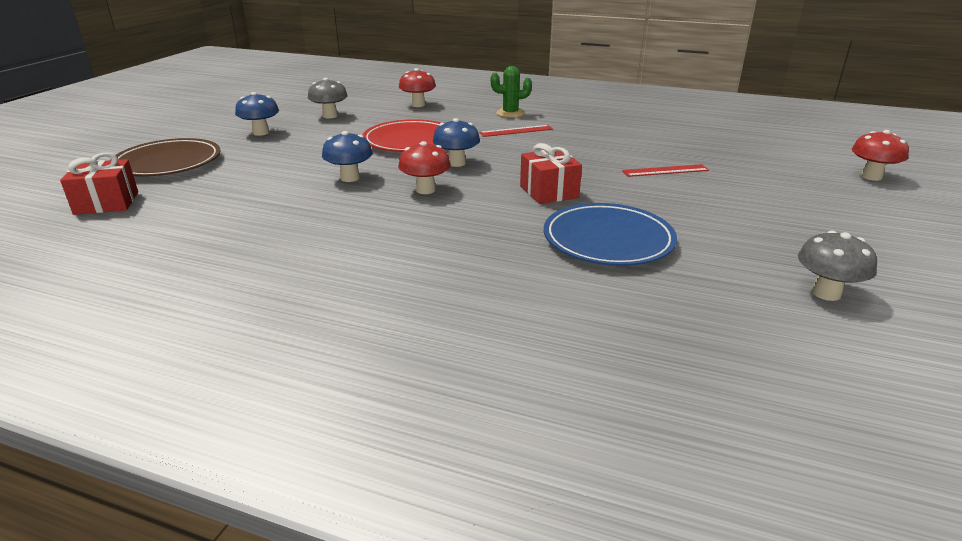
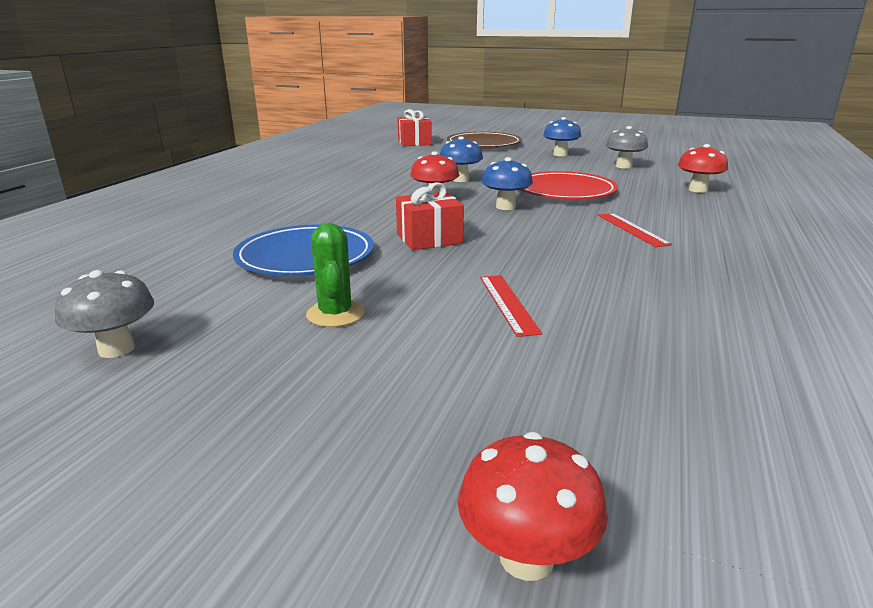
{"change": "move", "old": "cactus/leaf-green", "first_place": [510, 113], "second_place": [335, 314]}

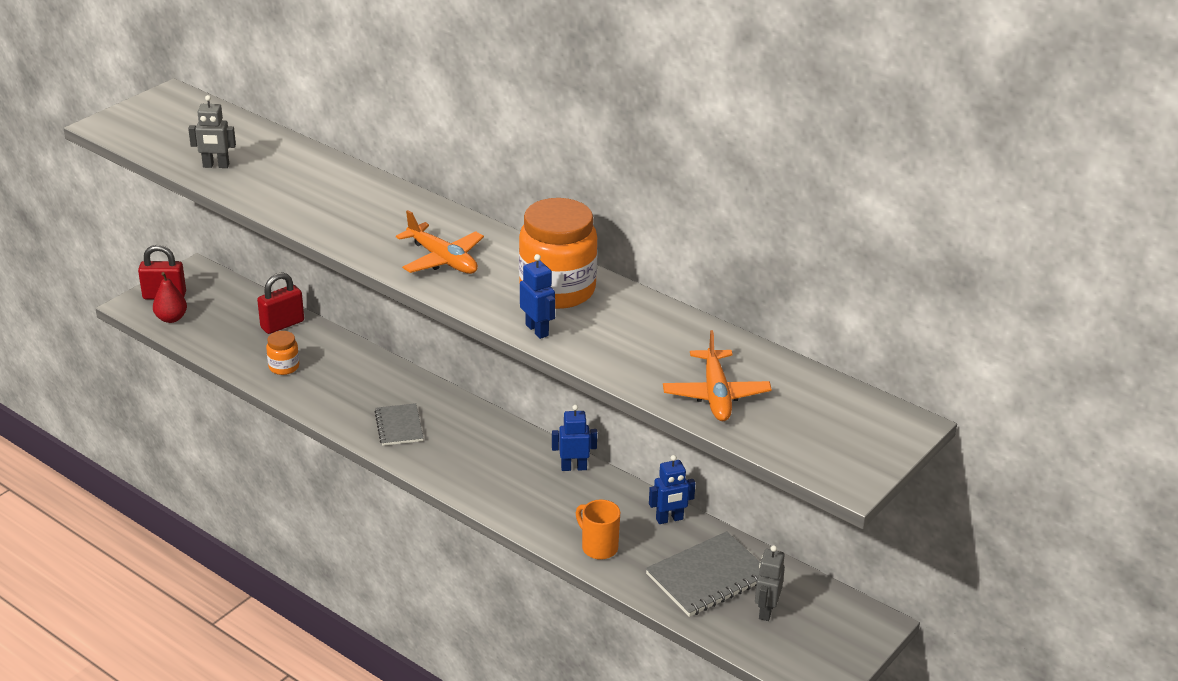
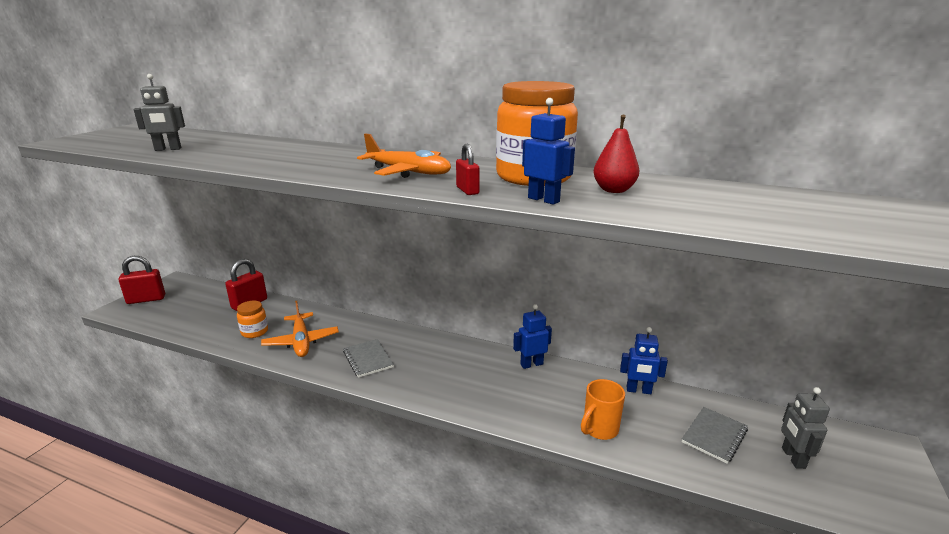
{"change": "insert", "new": "padlock/crimson", "second_place": [467, 190]}
{"change": "move", "old": "toy pear/crimson", "first_place": [171, 318], "second_place": [613, 190]}
{"change": "move", "old": "plane/orange-coloured", "first_place": [716, 395], "second_place": [301, 341]}
{"change": "rotate", "old": "tea mug/orange-coloured", "first_place": [598, 547], "second_place": [599, 429], "degrees": -75}
{"change": "rotate", "old": "robot figure/royal blue", "first_place": [669, 519], "second_place": [638, 390], "degrees": 45}
{"change": "resize", "old": "notepad/ash-grey", "first_place": [708, 577], "second_place": [714, 436], "factor": 0.62}

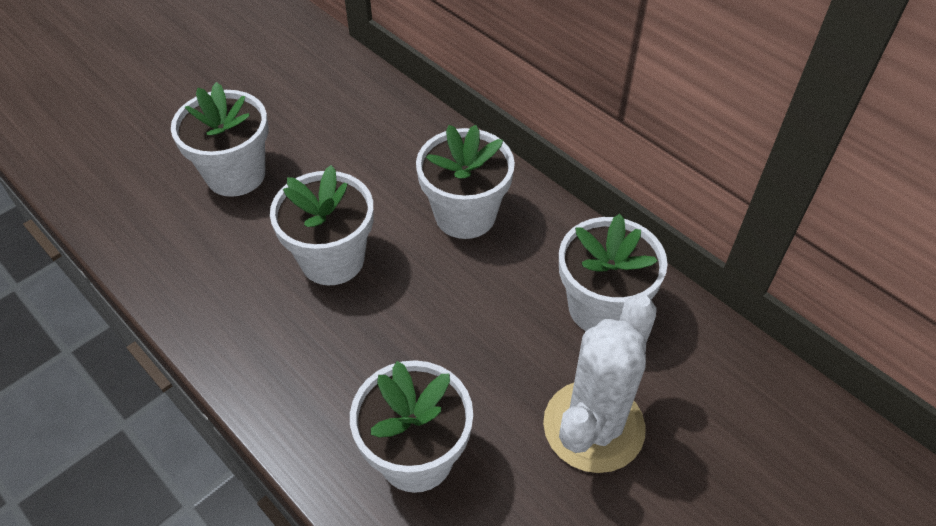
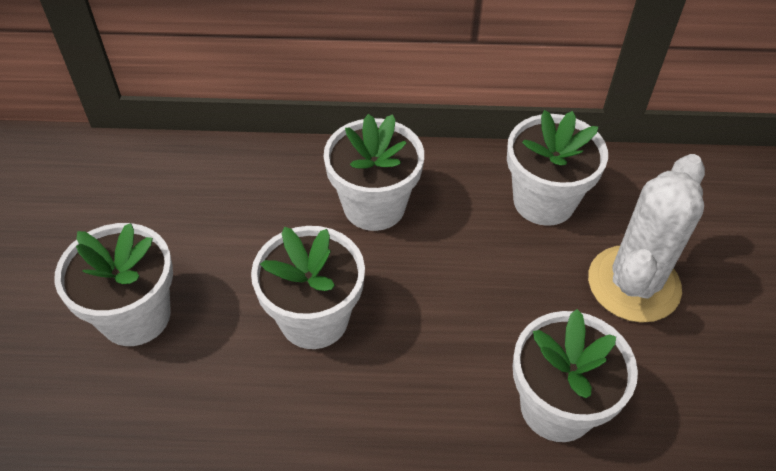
{"change": "rotate", "old": "cactus/pure white", "first_place": [593, 426], "second_place": [633, 284], "degrees": 45}

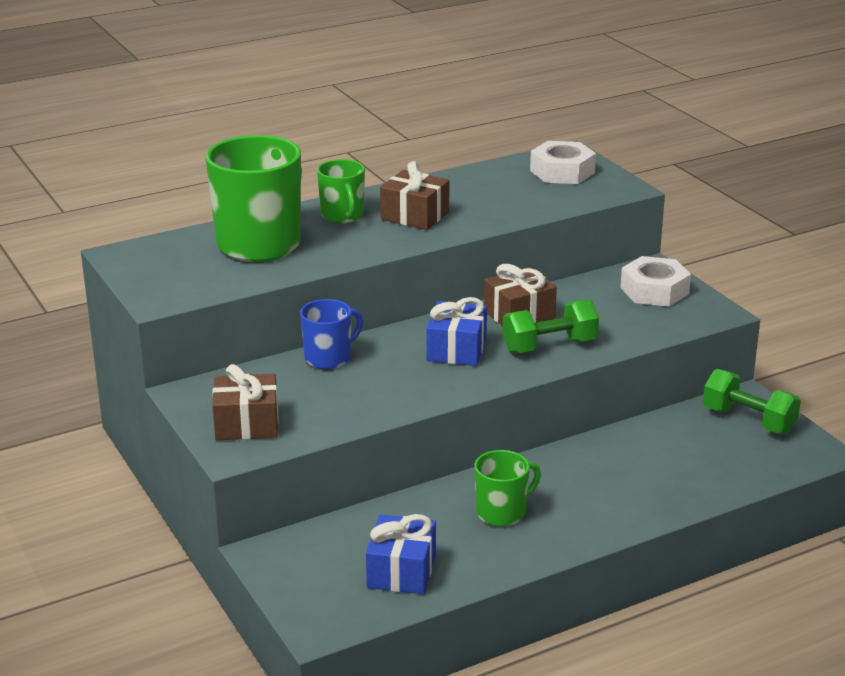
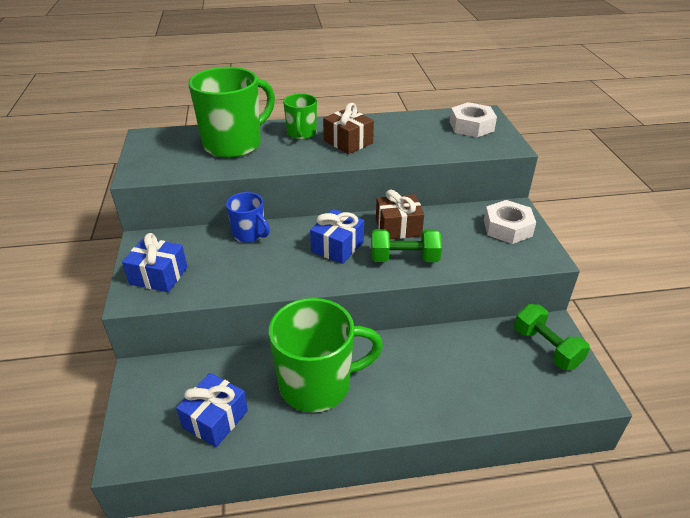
{"change": "recolor", "old": "present/dark brown", "new": "present/royal blue", "first_place": [247, 424], "second_place": [158, 275]}
{"change": "rotate", "old": "tea mug/royal blue", "first_place": [329, 358], "second_place": [249, 234], "degrees": 60}
{"change": "resize", "old": "tea mug/leaf-green", "first_place": [502, 512], "second_place": [317, 384], "factor": 1.89}

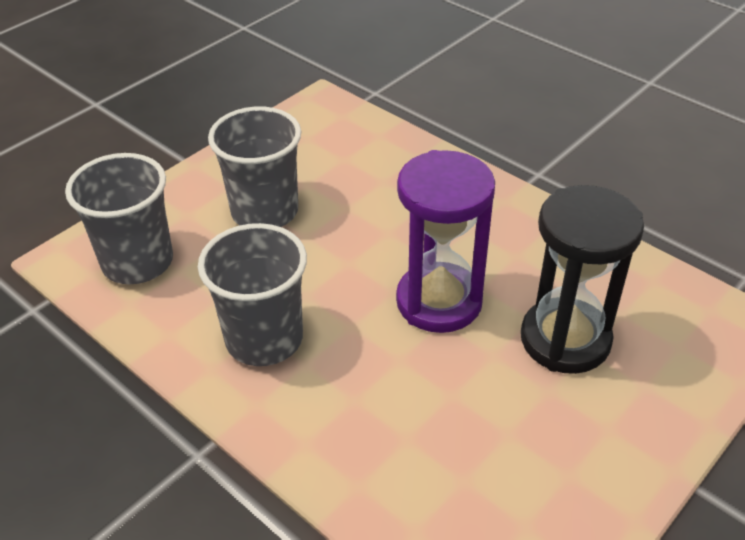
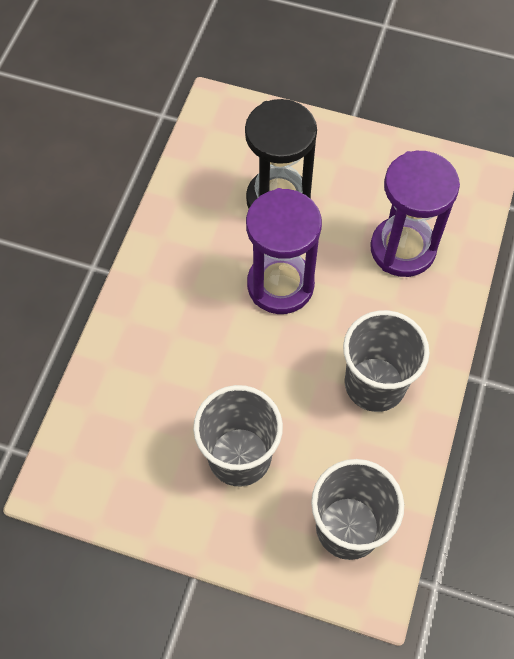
{"change": "insert", "new": "sand timer/violet", "second_place": [403, 249]}

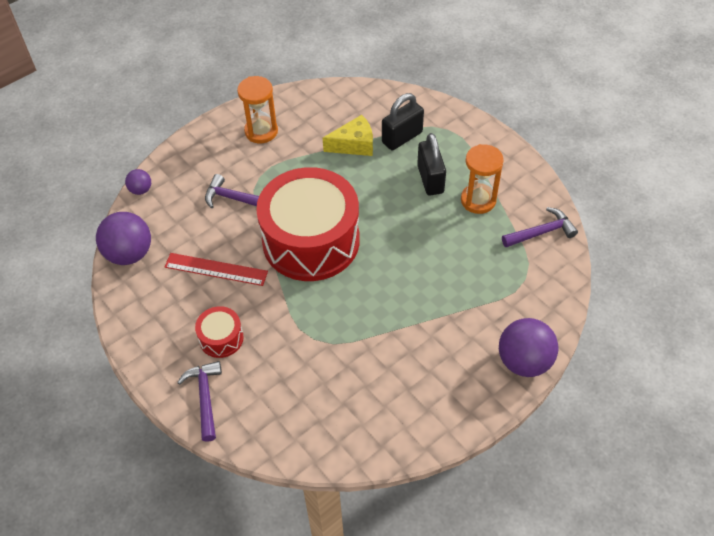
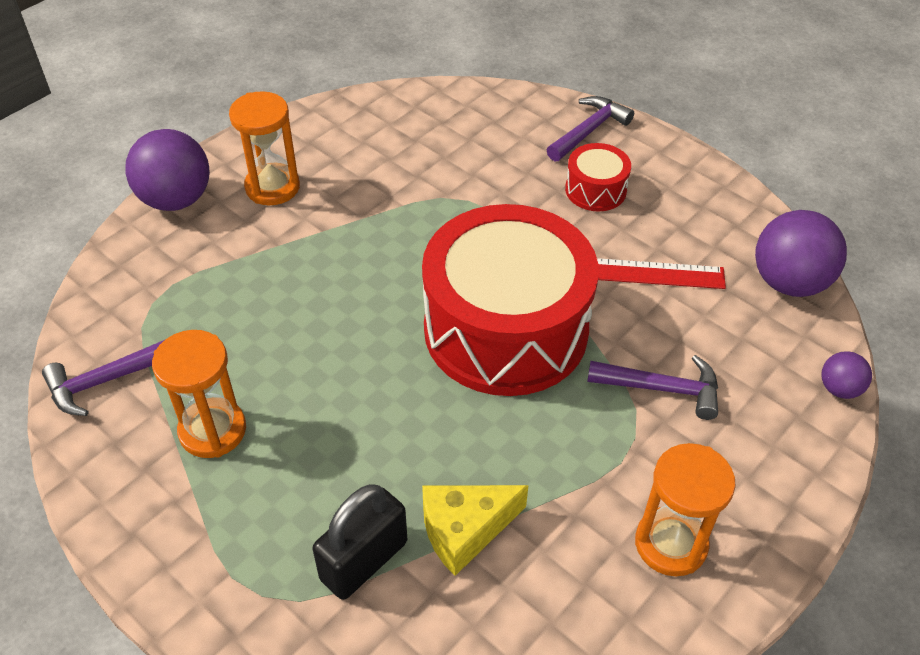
{"change": "delete", "old": "padlock/ebony", "first_place": [430, 179]}
{"change": "insert", "new": "sand timer/orange-coloured", "second_place": [272, 187]}
{"change": "rotate", "old": "carpenter's hammer/violet", "first_place": [205, 397], "second_place": [589, 131], "degrees": -120}

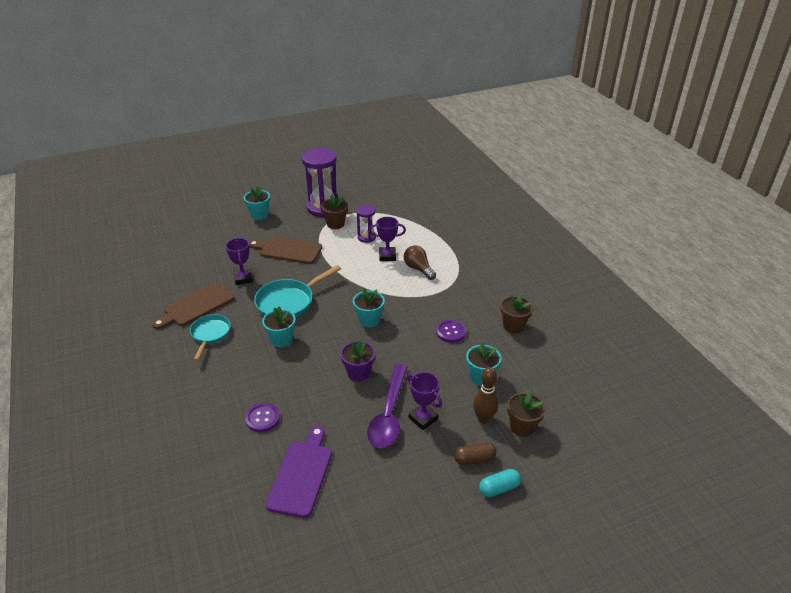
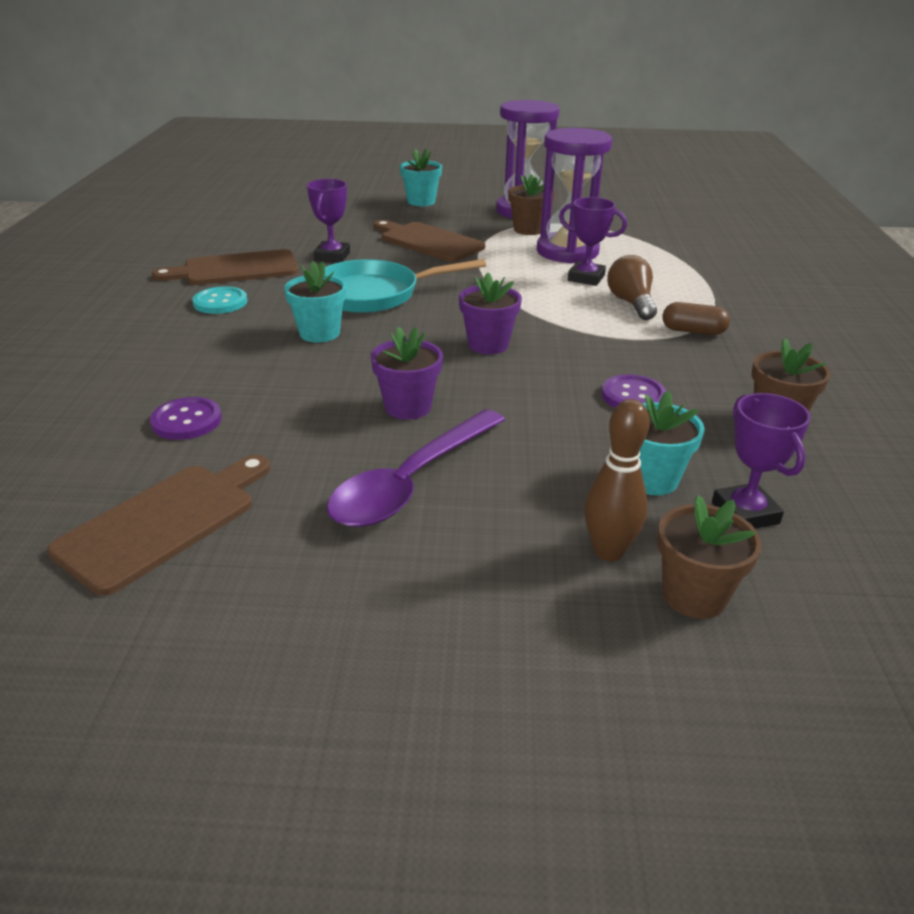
{"change": "delete", "old": "pill/turquoise", "first_place": [499, 488]}
{"change": "move", "old": "prize cup/violet", "first_place": [423, 418], "second_place": [744, 513]}
{"change": "move", "old": "pill/dark brown", "first_place": [474, 459], "second_place": [693, 331]}
{"change": "replace", "old": "pan/turquoise", "new": "shirt button/turquoise", "first_place": [210, 334], "second_place": [220, 302]}
{"change": "recolor", "old": "cutting board/violet", "new": "cutting board/dark brown", "first_place": [301, 474], "second_place": [164, 522]}
{"change": "recolor", "old": "potted plant/turquoise", "new": "potted plant/violet", "first_place": [369, 320], "second_place": [488, 344]}
{"change": "resize", "old": "sand timer/violet", "first_place": [366, 237], "second_place": [567, 252], "factor": 1.88}

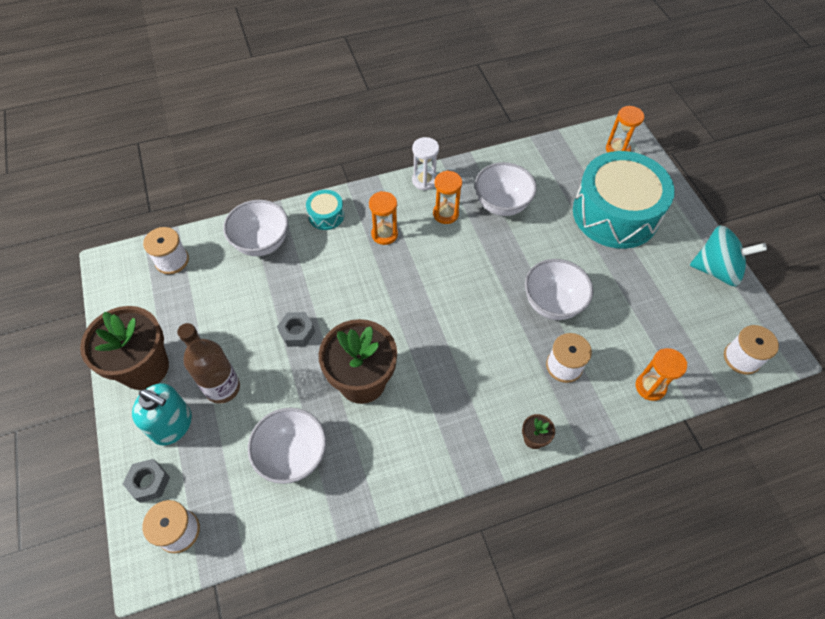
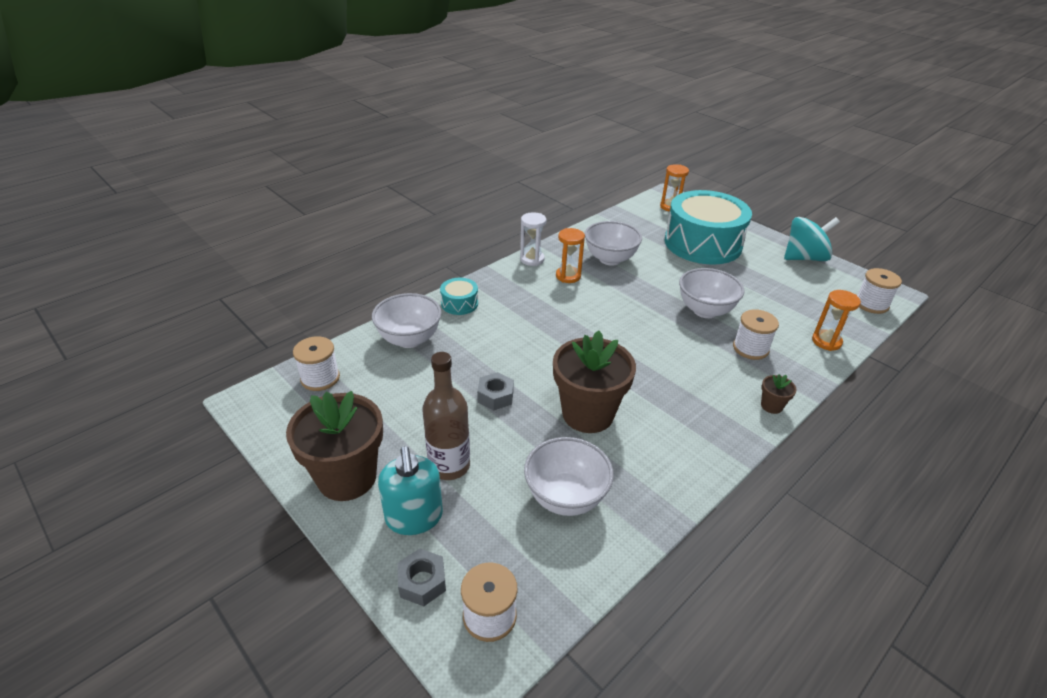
{"change": "delete", "old": "sand timer/orange-coloured", "first_place": [384, 234]}
{"change": "rotate", "old": "soap pump/turquoise", "first_place": [172, 425], "second_place": [414, 517], "degrees": 75}

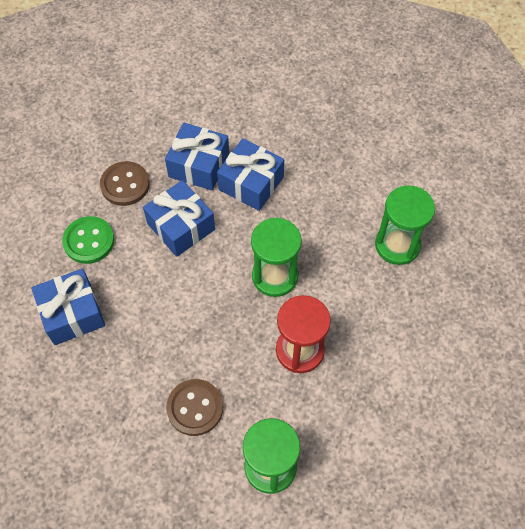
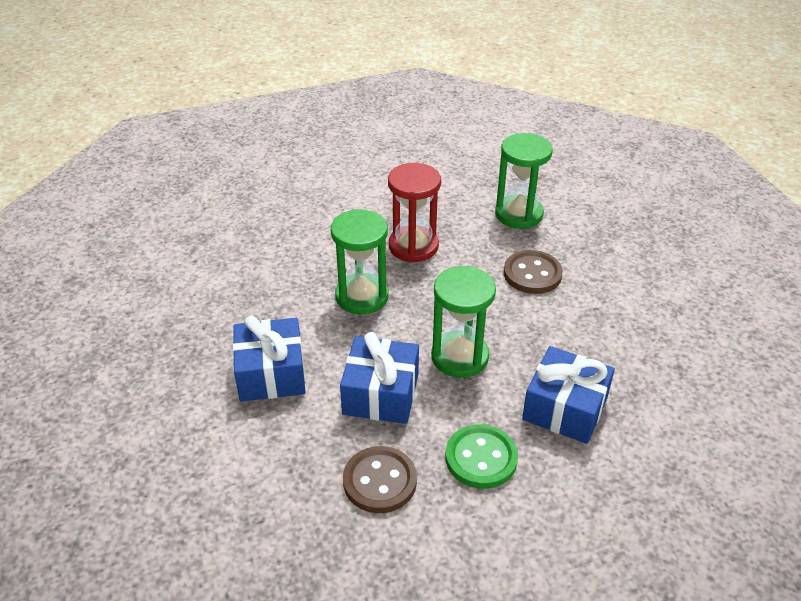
{"change": "delete", "old": "present/royal blue", "first_place": [199, 165]}
{"change": "move", "old": "sand timer/leaf-green", "first_place": [397, 245], "second_place": [459, 357]}

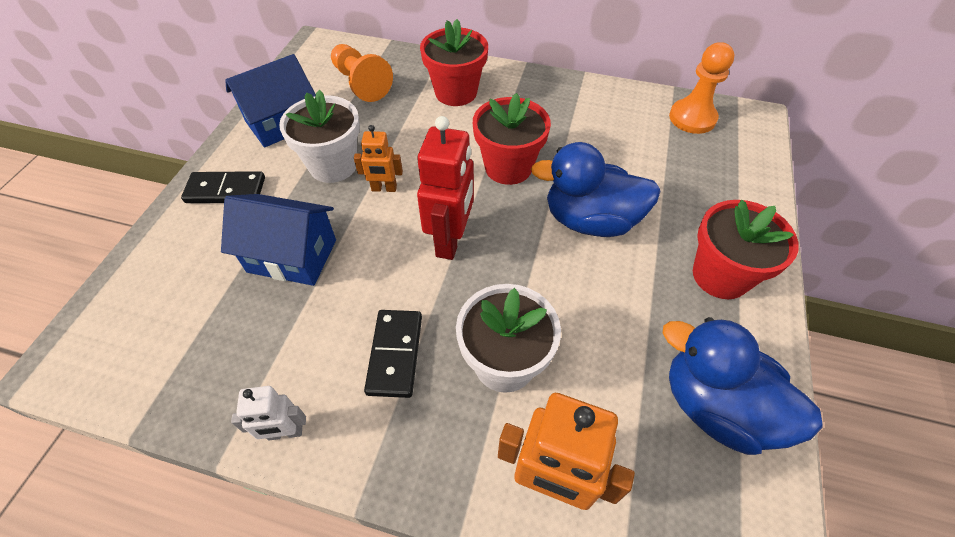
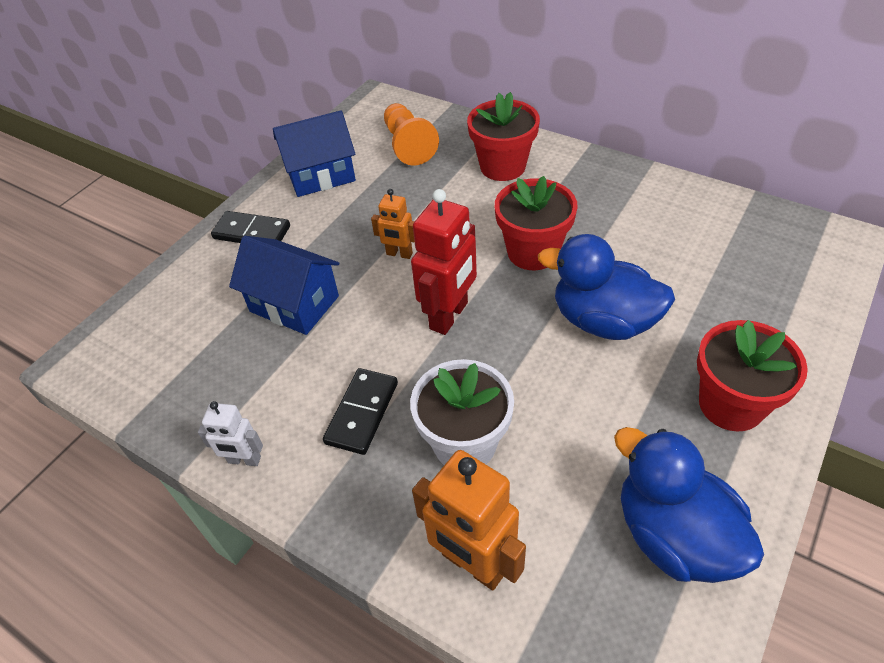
{"change": "delete", "old": "potted plant/pure white", "first_place": [333, 165]}
{"change": "delete", "old": "chess pawn/orange-coloured", "first_place": [692, 118]}

